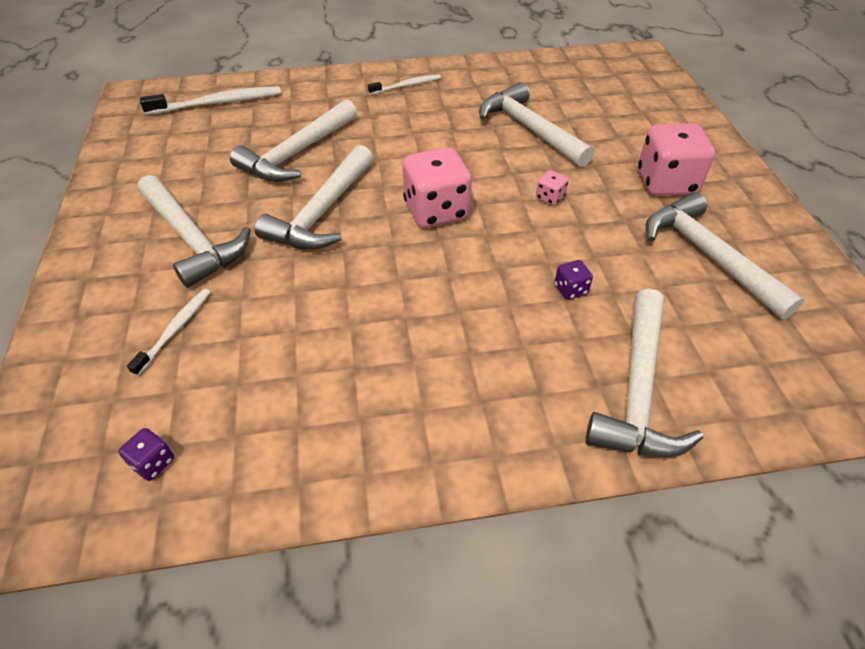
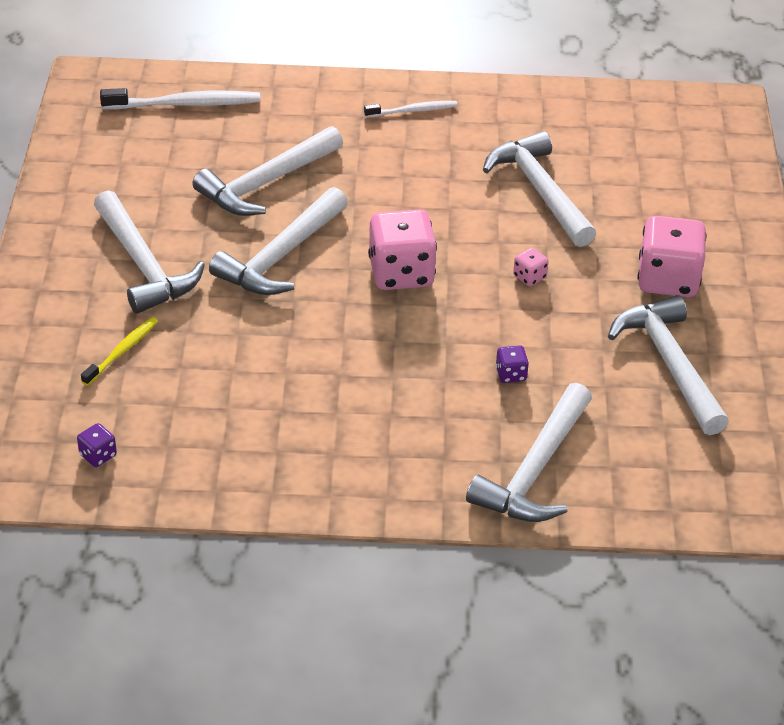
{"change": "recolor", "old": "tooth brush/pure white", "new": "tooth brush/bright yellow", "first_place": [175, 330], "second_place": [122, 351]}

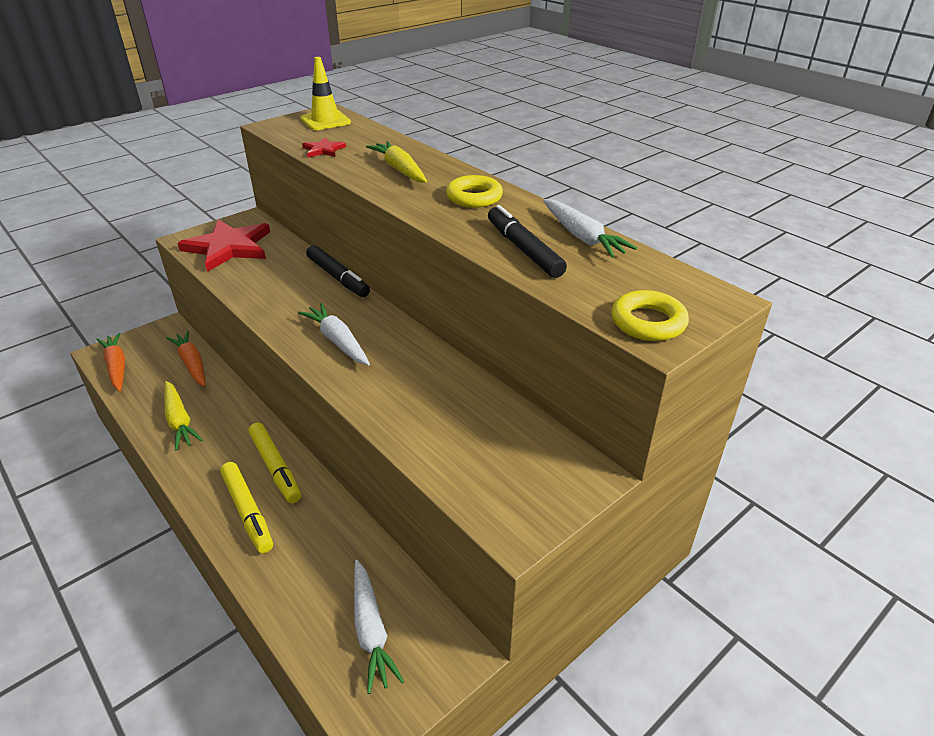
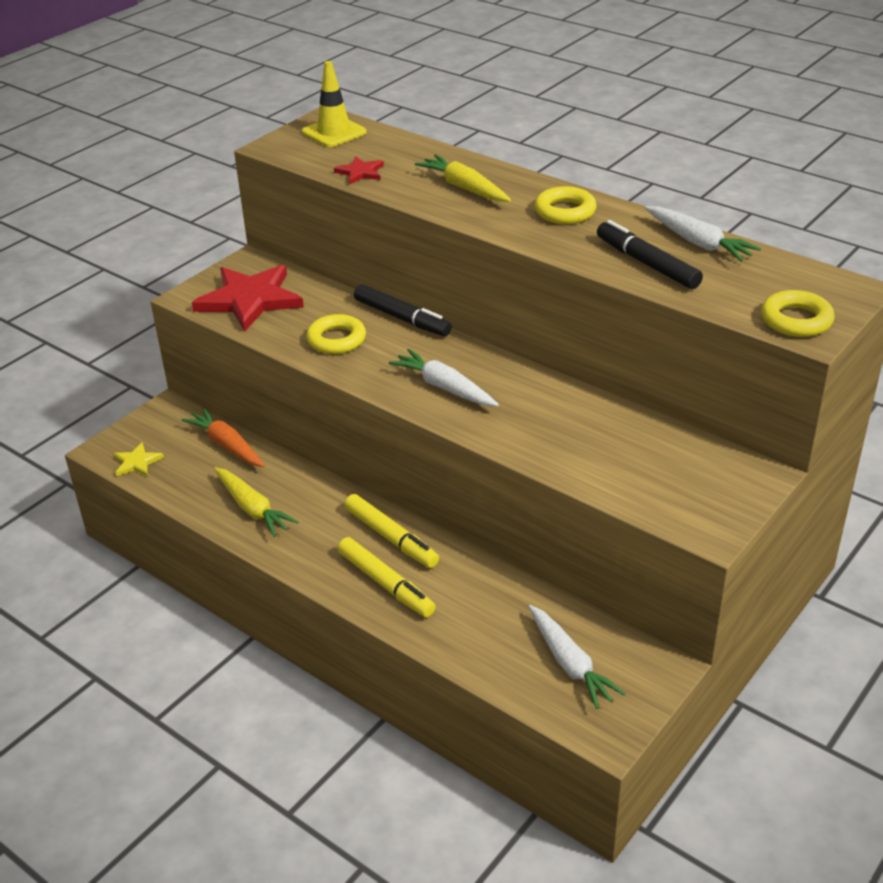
{"change": "insert", "new": "torus/bright yellow", "second_place": [336, 340]}
{"change": "replace", "old": "carrot/orange-coloured", "new": "five-pointed star/bright yellow", "first_place": [117, 367], "second_place": [137, 462]}

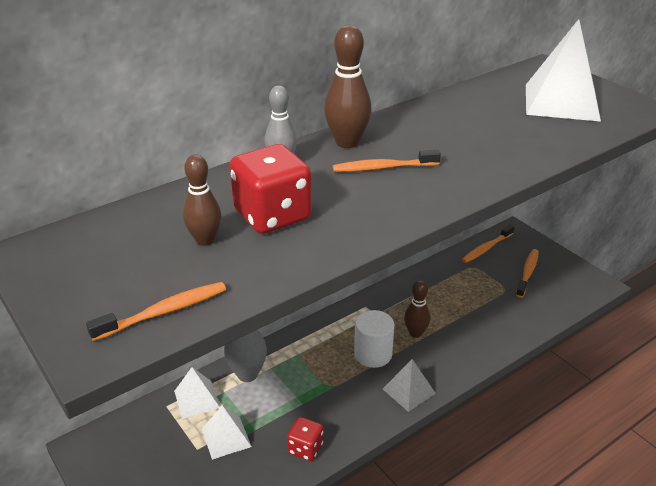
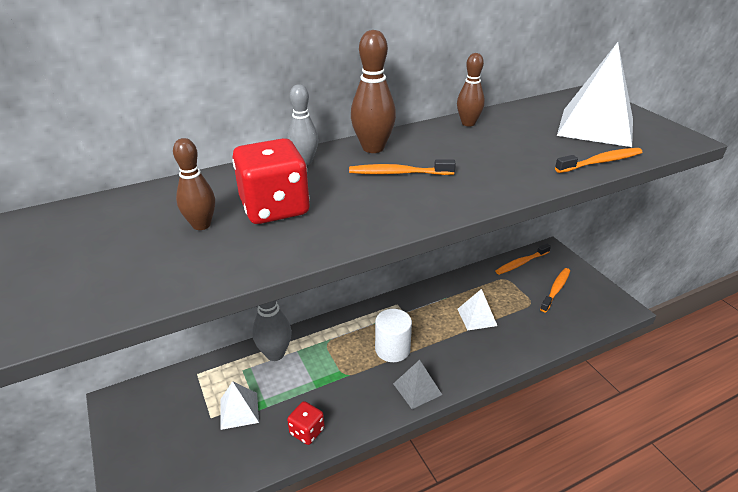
{"change": "move", "old": "tooth brush/orange-coloured", "first_place": [164, 312], "second_place": [601, 162]}
{"change": "move", "old": "pyramid shape/pure white", "first_place": [197, 399], "second_place": [477, 317]}
{"change": "move", "old": "skittle/dark brown", "first_place": [415, 333], "second_place": [468, 123]}

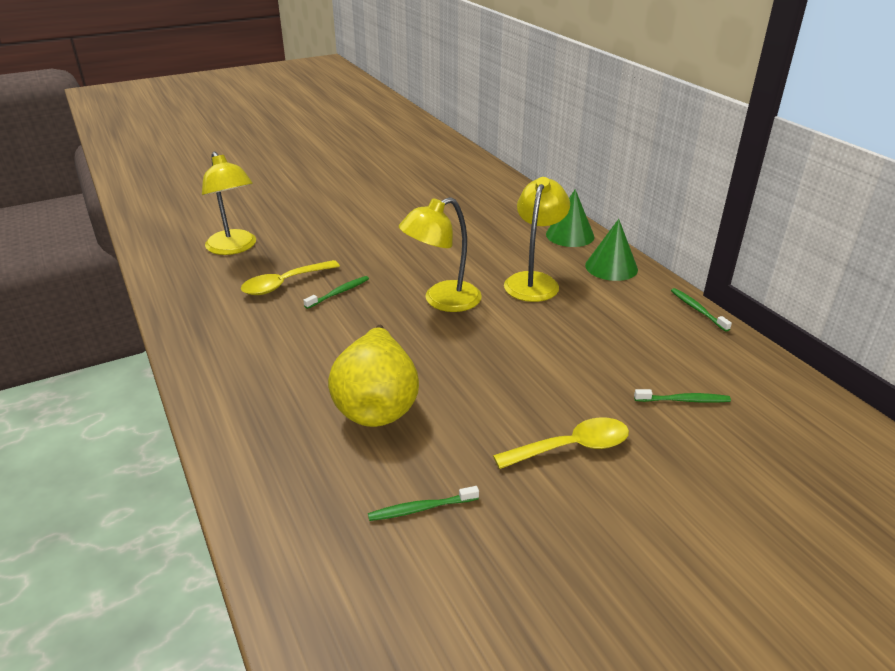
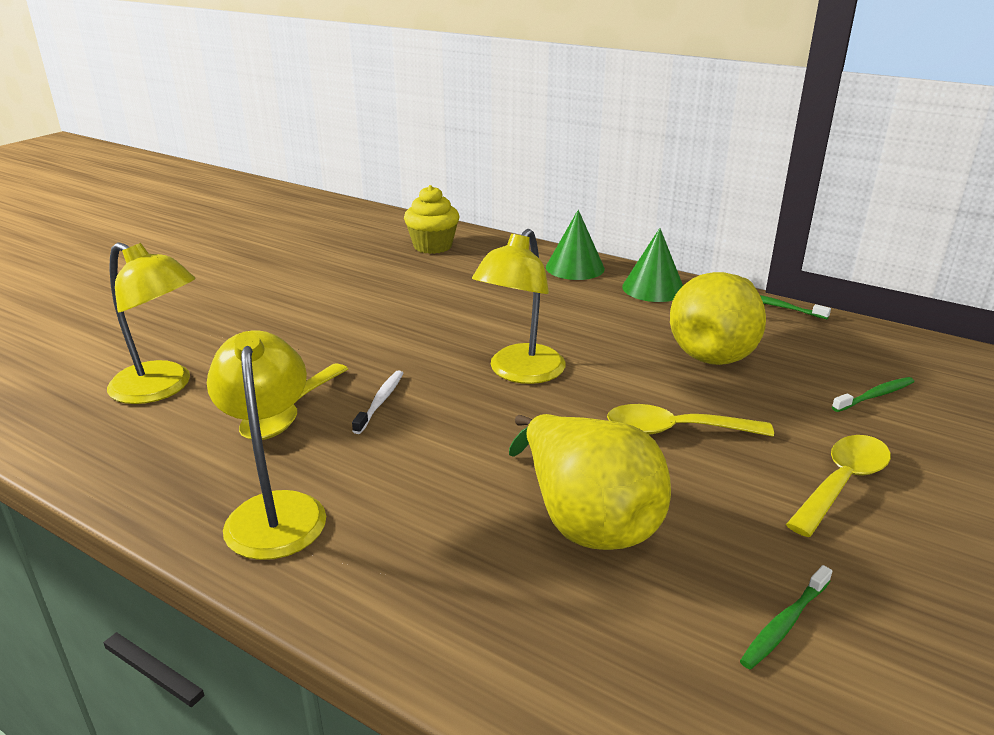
{"change": "insert", "new": "muffin/bright yellow", "second_place": [432, 246]}
{"change": "insert", "new": "spoon/bright yellow", "second_place": [675, 430]}
{"change": "insert", "new": "toy pear/bright yellow", "second_place": [716, 351]}
{"change": "move", "old": "reading lamp/bright yellow", "first_place": [534, 281], "second_place": [276, 510]}
{"change": "recolor", "old": "tooth brush/leaf-green", "new": "tooth brush/pure white", "first_place": [338, 293], "second_place": [380, 402]}

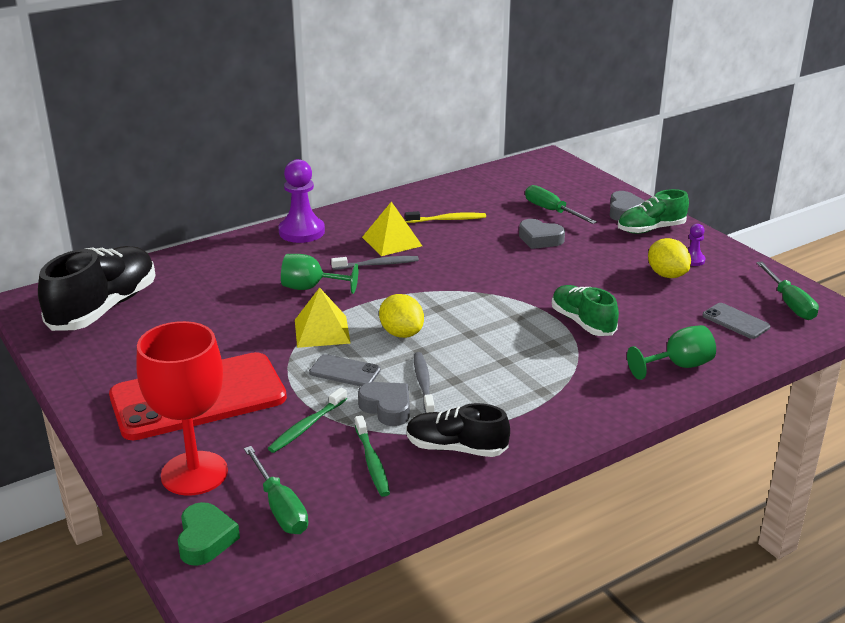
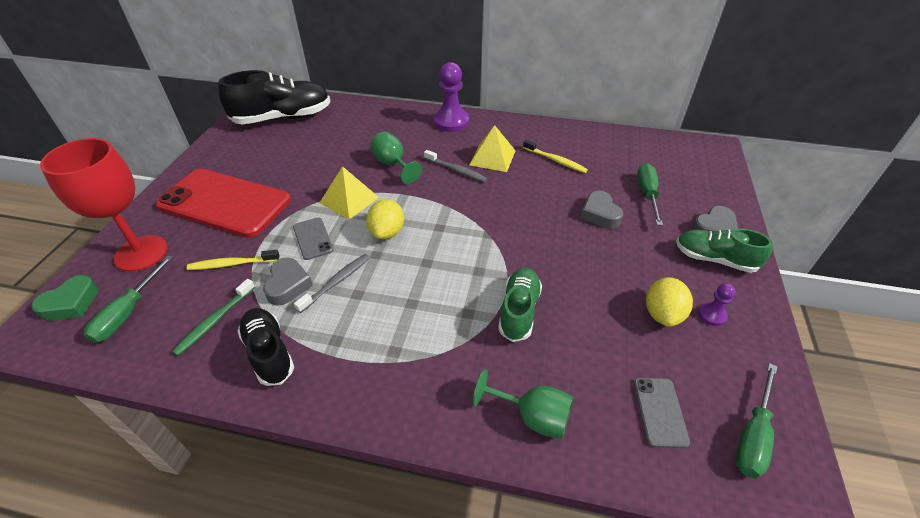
{"change": "recolor", "old": "tooth brush/leaf-green", "new": "tooth brush/bright yellow", "first_place": [307, 426], "second_place": [232, 264]}

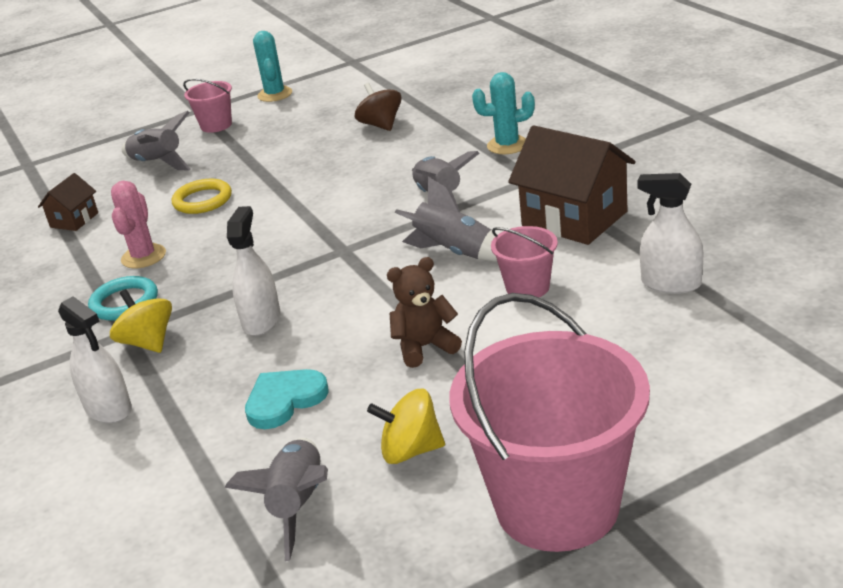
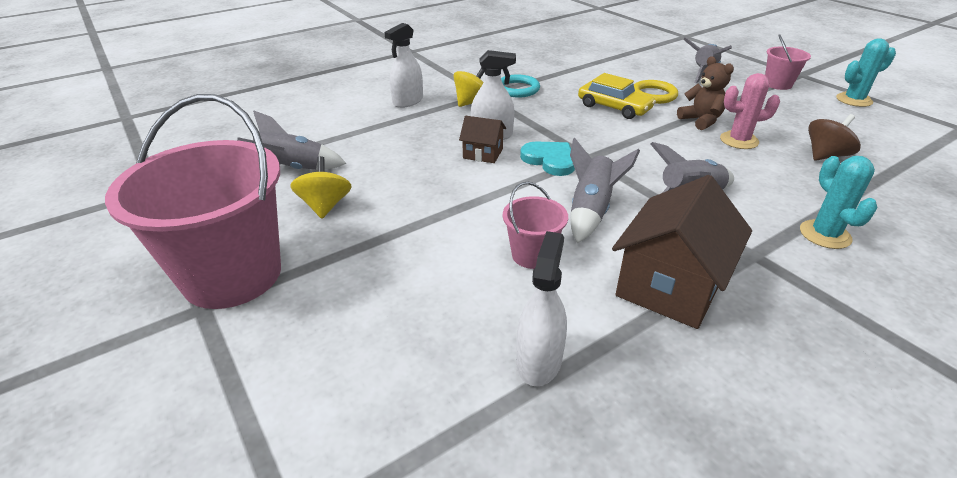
{"change": "insert", "new": "automobile/bright yellow", "second_place": [614, 107]}
{"change": "move", "old": "cottage/dark brown", "first_place": [74, 220], "second_place": [483, 153]}
{"change": "move", "old": "cactus/rose-pink", "first_place": [143, 256], "second_place": [739, 140]}
{"change": "move", "old": "heart shape/turquoise", "first_place": [284, 400], "second_place": [550, 160]}
{"change": "move", "old": "stuffed bear/dark brown", "first_place": [425, 347], "second_place": [701, 120]}

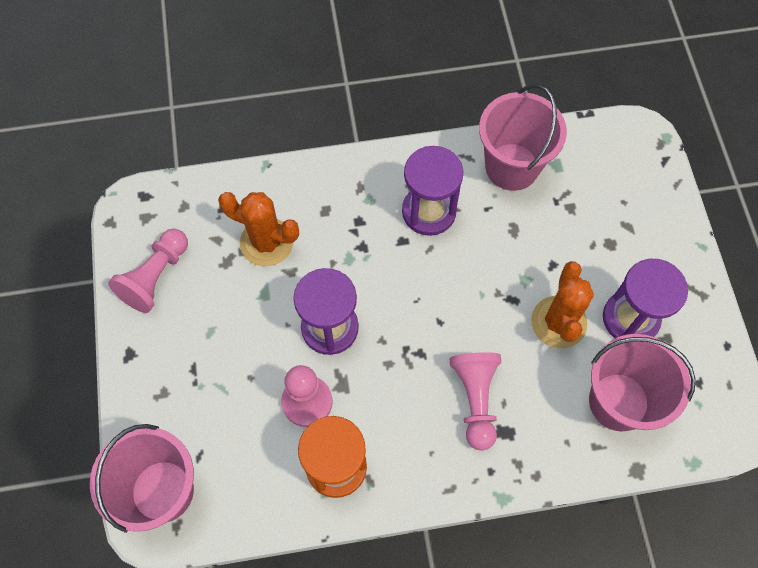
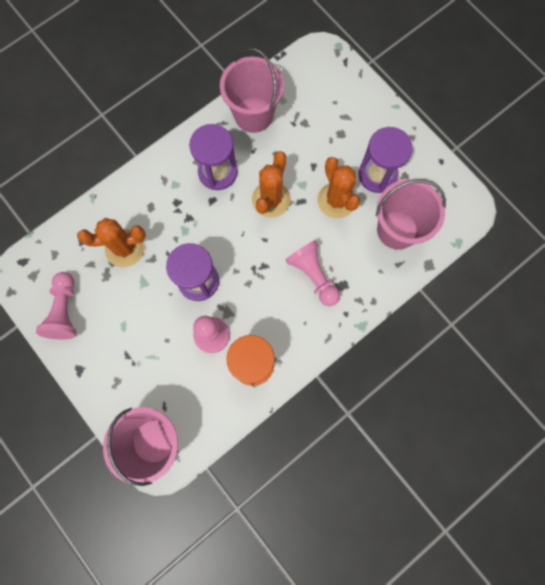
{"change": "insert", "new": "cactus/orange-coloured", "second_place": [271, 199]}

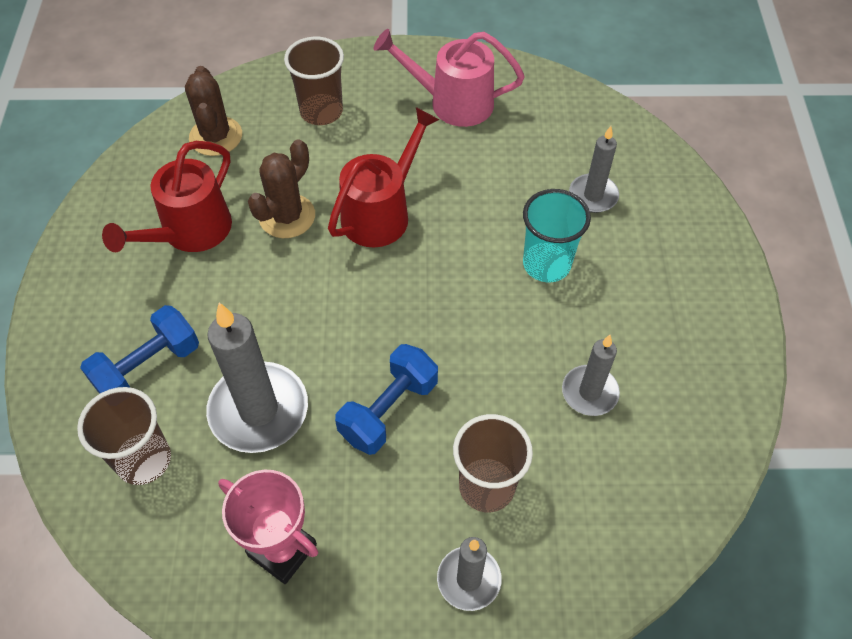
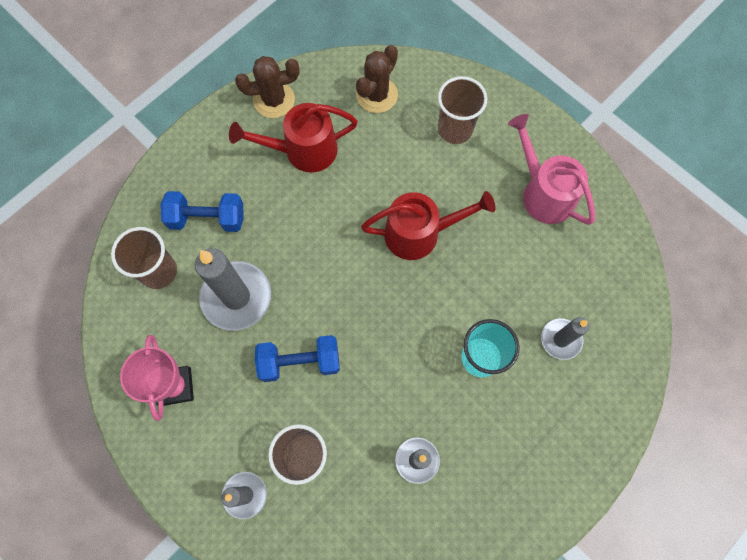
{"change": "move", "old": "cactus/dark brown", "first_place": [287, 216], "second_place": [274, 100]}

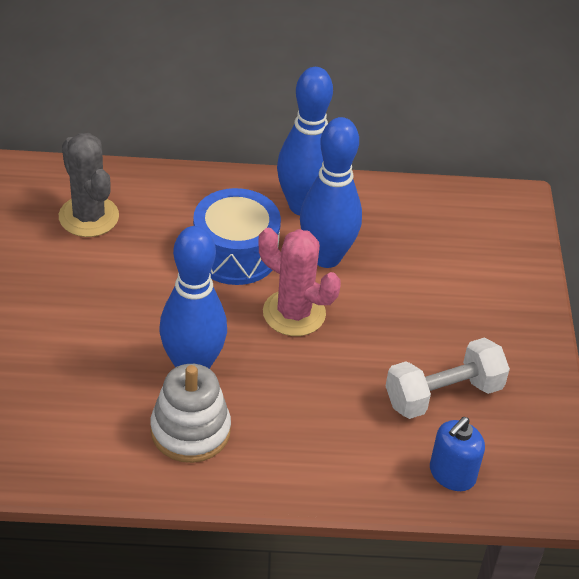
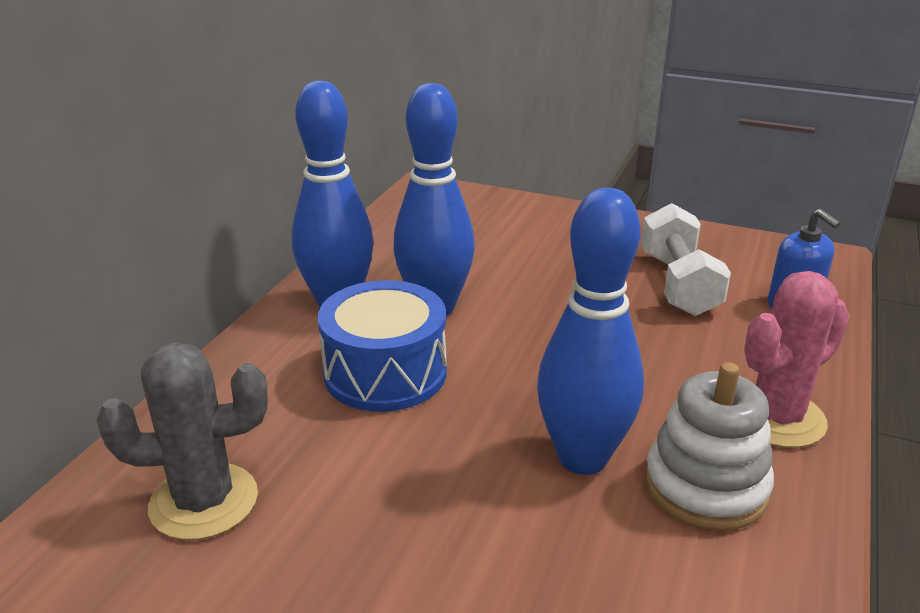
{"change": "move", "old": "cactus/rose-pink", "first_place": [294, 313], "second_place": [776, 418]}

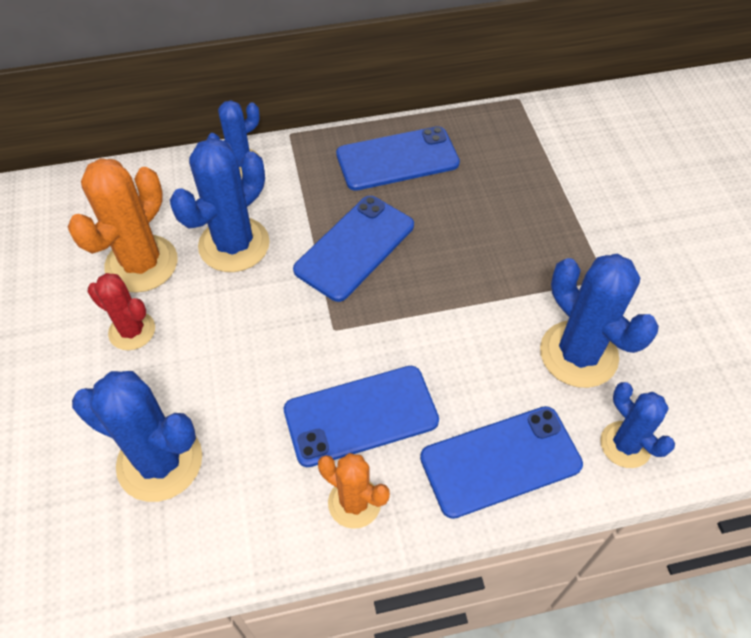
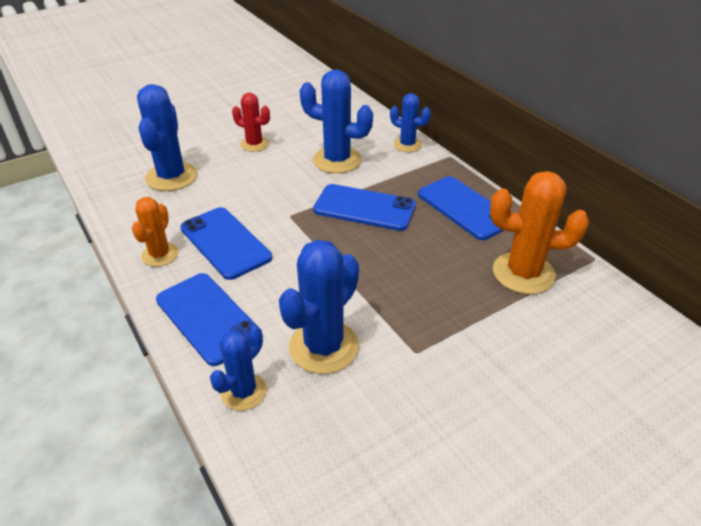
{"change": "move", "old": "cactus/orange-coloured", "first_place": [141, 264], "second_place": [523, 273]}
{"change": "rotate", "old": "cactus/crimson", "first_place": [132, 331], "second_place": [254, 144], "degrees": -75}

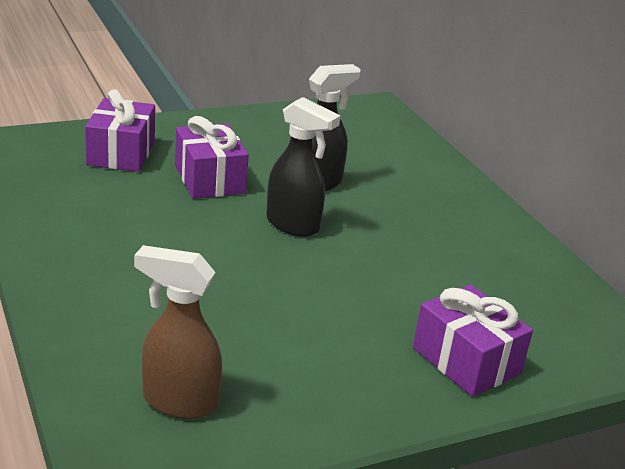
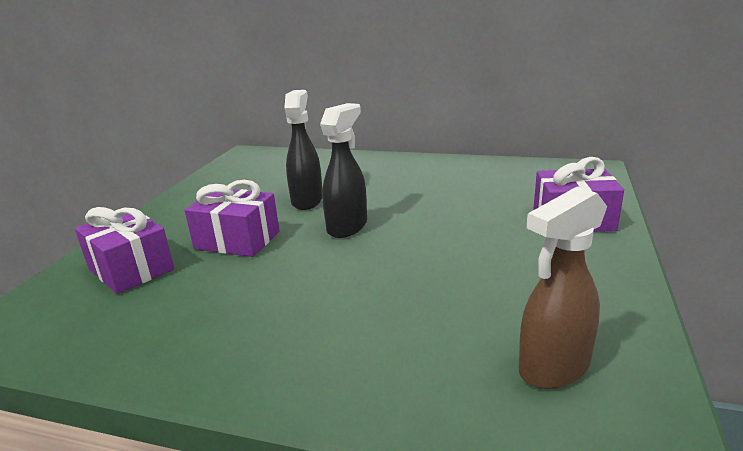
{"change": "rotate", "old": "spray bottle/ebony", "first_place": [293, 225], "second_place": [347, 227], "degrees": -45}

